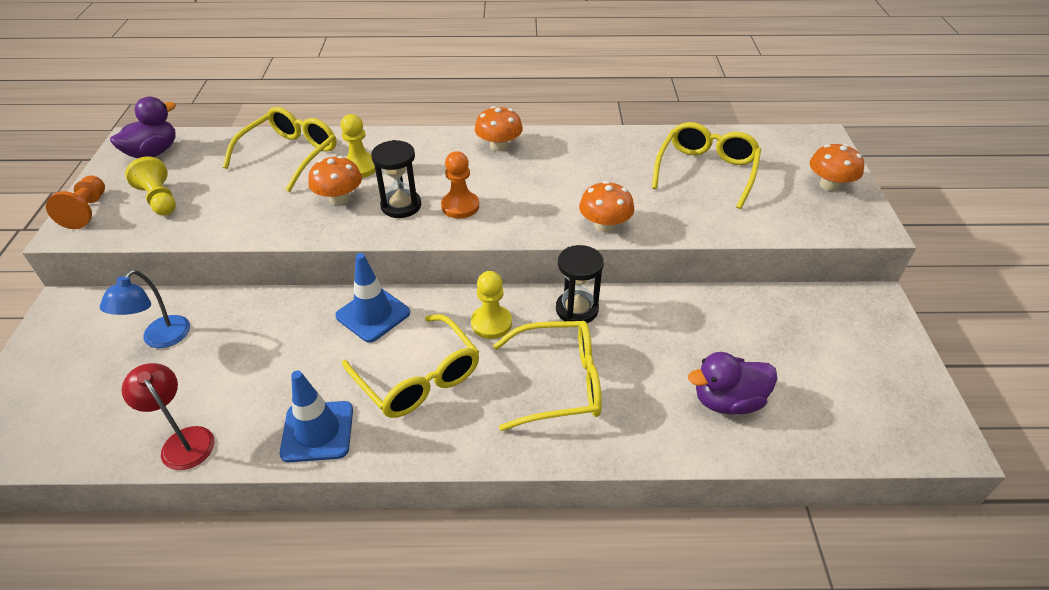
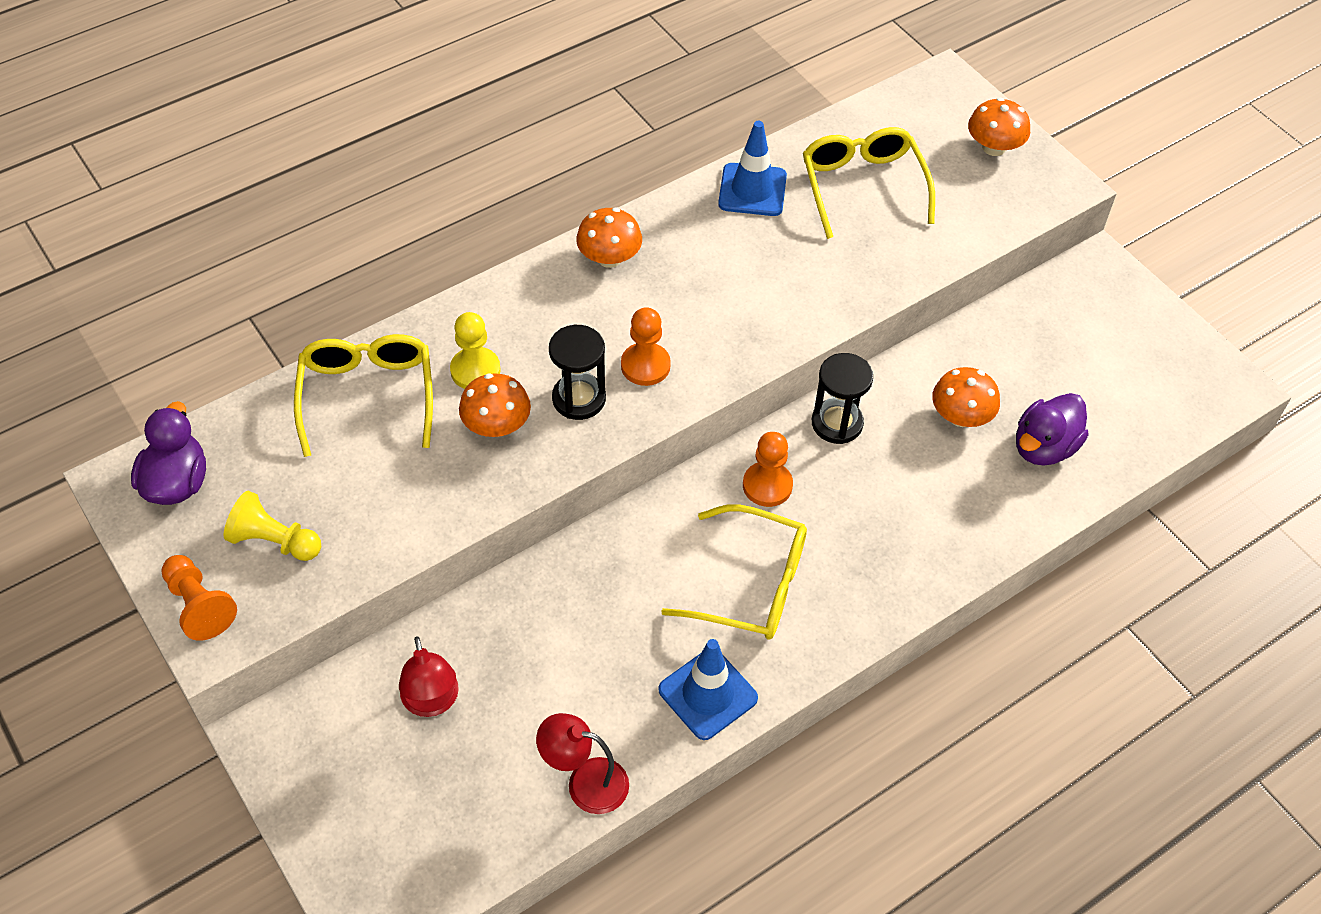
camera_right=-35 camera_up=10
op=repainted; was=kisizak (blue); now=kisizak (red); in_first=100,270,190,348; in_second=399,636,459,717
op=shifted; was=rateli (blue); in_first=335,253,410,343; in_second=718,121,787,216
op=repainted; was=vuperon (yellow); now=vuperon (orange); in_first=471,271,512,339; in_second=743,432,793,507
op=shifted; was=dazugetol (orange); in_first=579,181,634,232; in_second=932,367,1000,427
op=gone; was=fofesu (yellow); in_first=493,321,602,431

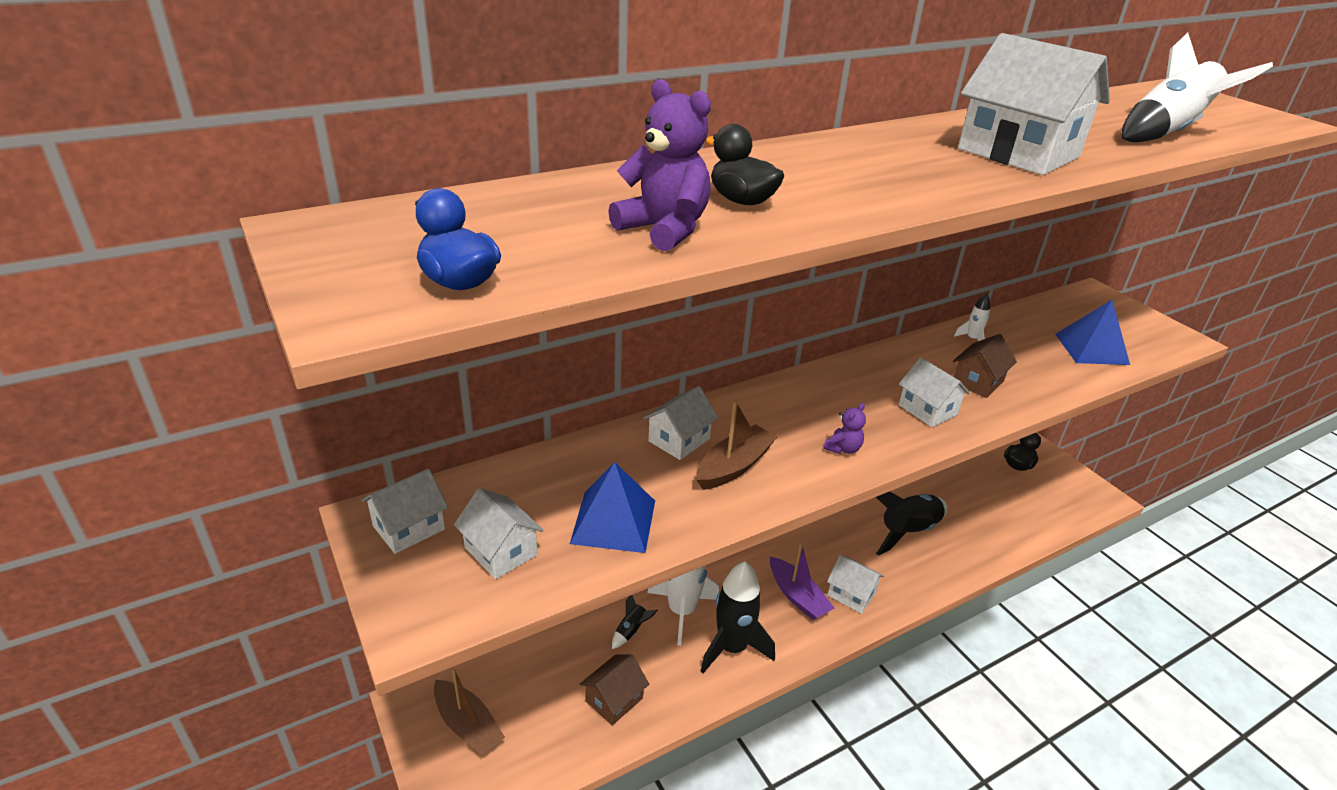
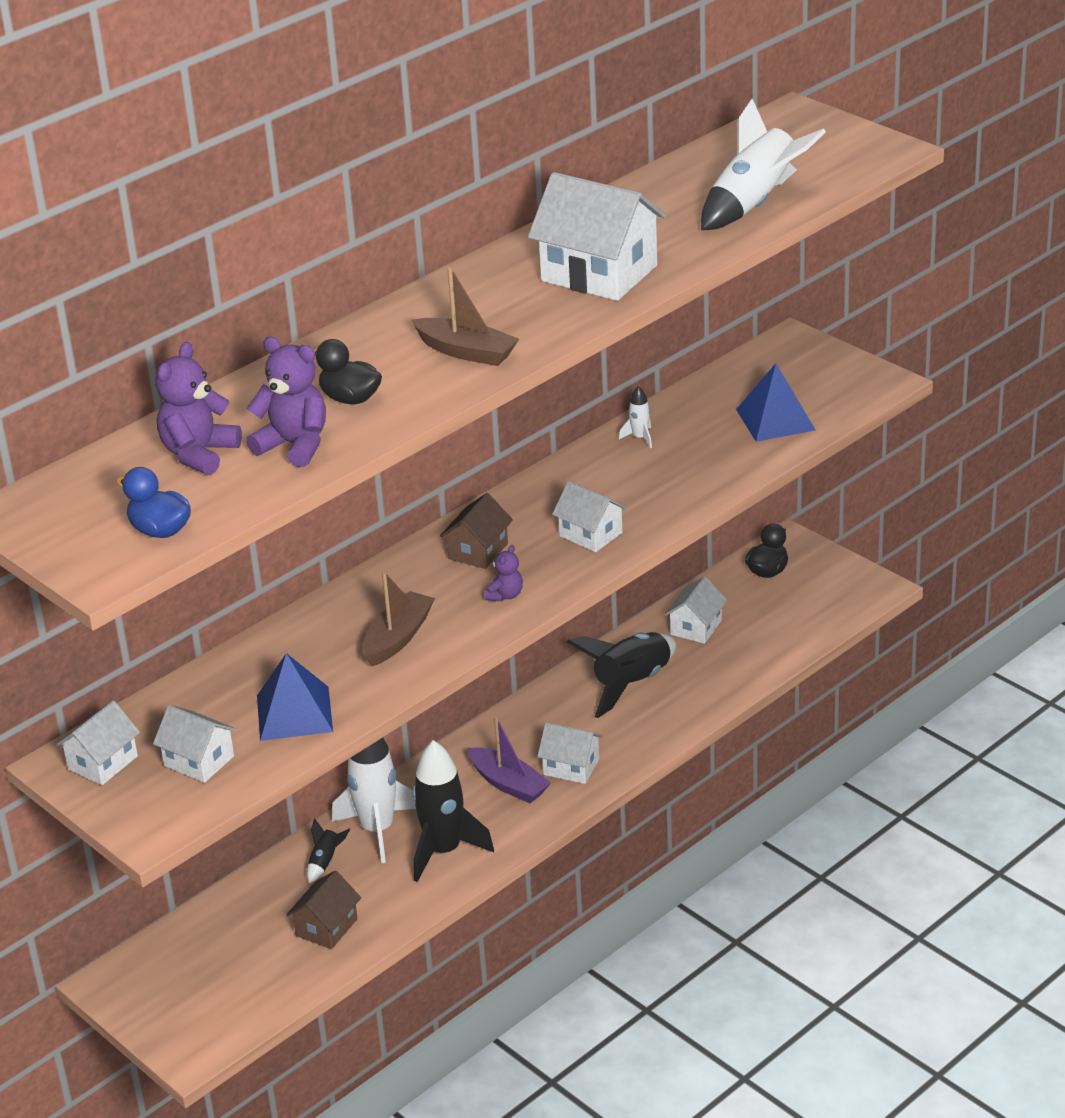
camera_right=-10 camera_up=0
op=new; now=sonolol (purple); in_second=155,342,242,475
op=shifted; was=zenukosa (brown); in_first=434,668,505,755; in_second=411,266,519,366
op=shifted; was=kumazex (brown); in_first=953,334,1017,398; in_second=440,493,513,569
op=shifted; was=kumazex (white); in_first=643,386,718,460; in_second=664,576,727,644

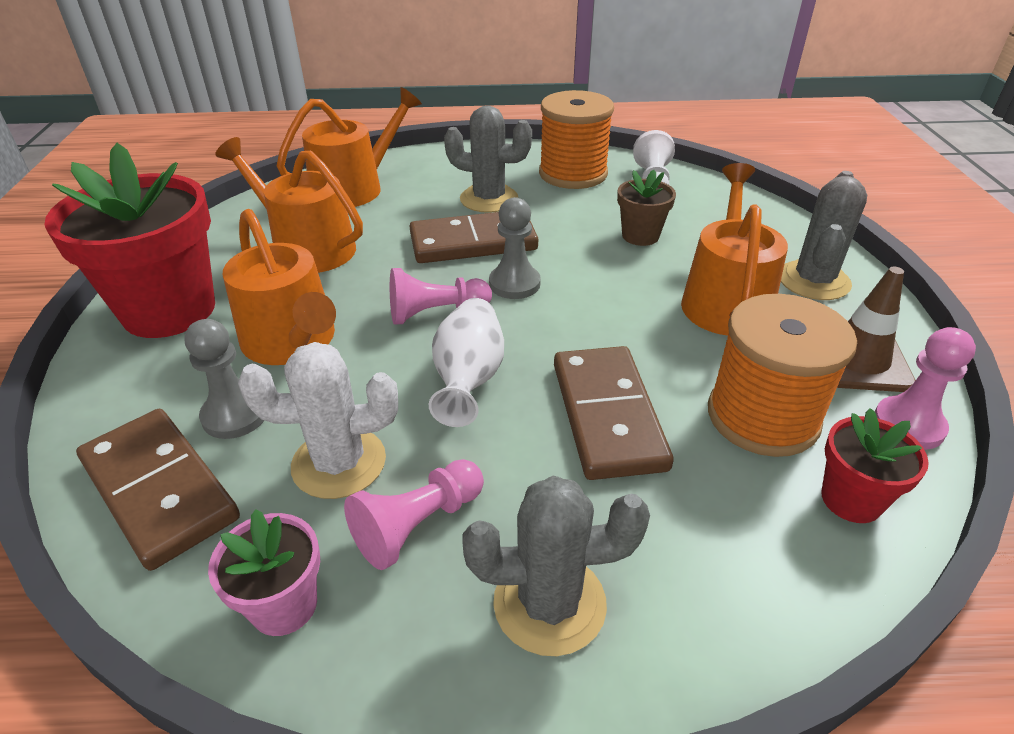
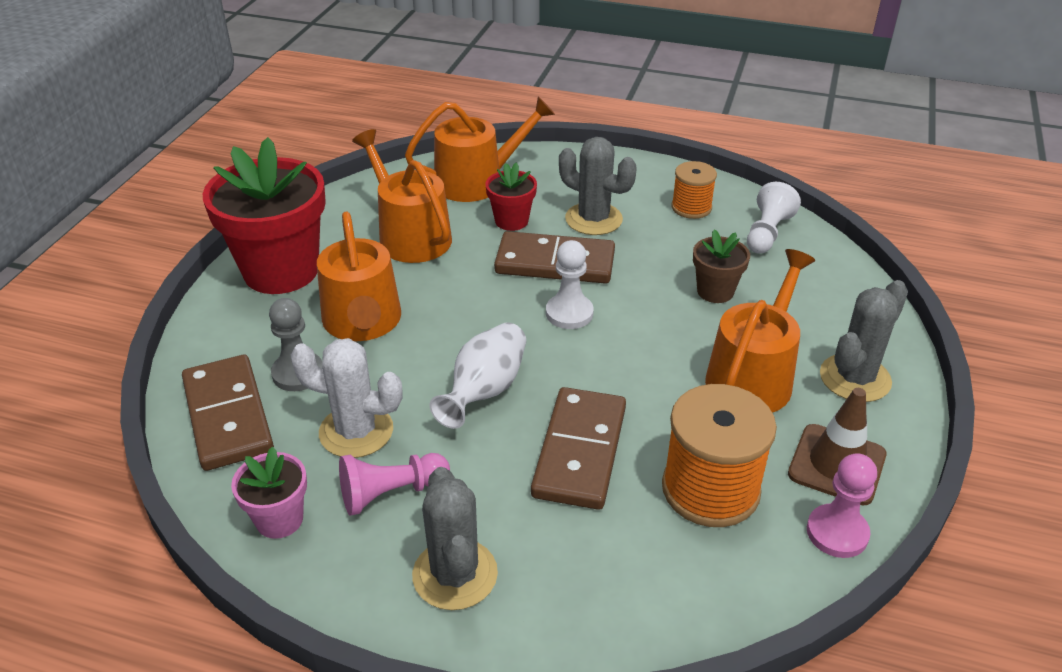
camera_right=20 camera_up=0
op=rotated; was=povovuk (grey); in_first=462,476,650,656; in_second=412,467,498,610; clockwise=60
op=shifted; was=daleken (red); in_first=821,408,929,523; in_second=486,163,537,231
op=repainted; was=vuperon (grey); now=vuperon (white); in_first=489,197,541,299; in_second=546,240,594,329
op=scaled; was=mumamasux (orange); in_first=539,90,614,189; in_second=671,161,717,219; ratio=0.57
op=gone; was=vuperon (pink); in_first=390,268,492,325

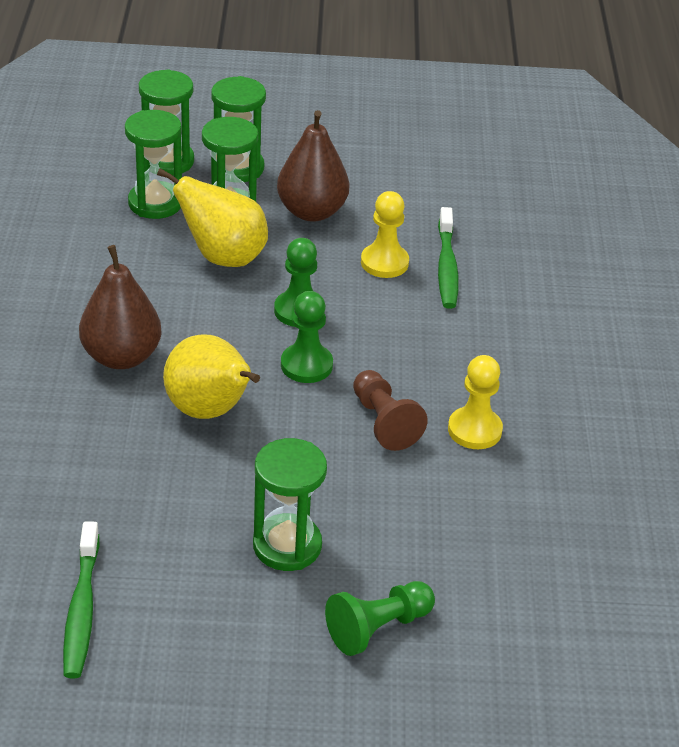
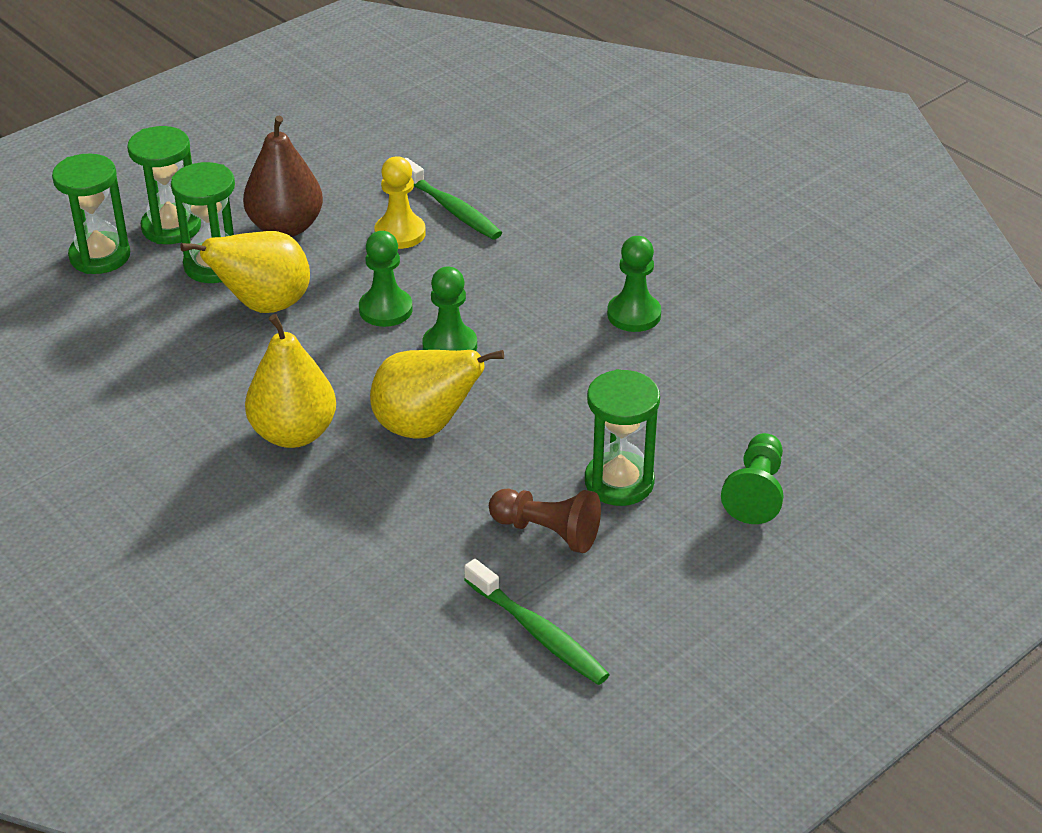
camera_right=-40 camera_up=0
op=repainted; was=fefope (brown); now=fefope (yellow); in_first=79,245,162,369; in_second=245,314,336,448
op=shifted; was=vuperon (brown); in_first=353,370,428,451; in_second=489,489,601,553
op=repainted; was=vuperon (yellow); now=vuperon (green); in_first=448,355,503,449; in_second=607,236,661,332
op=gone; was=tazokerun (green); in_first=125,110,182,219

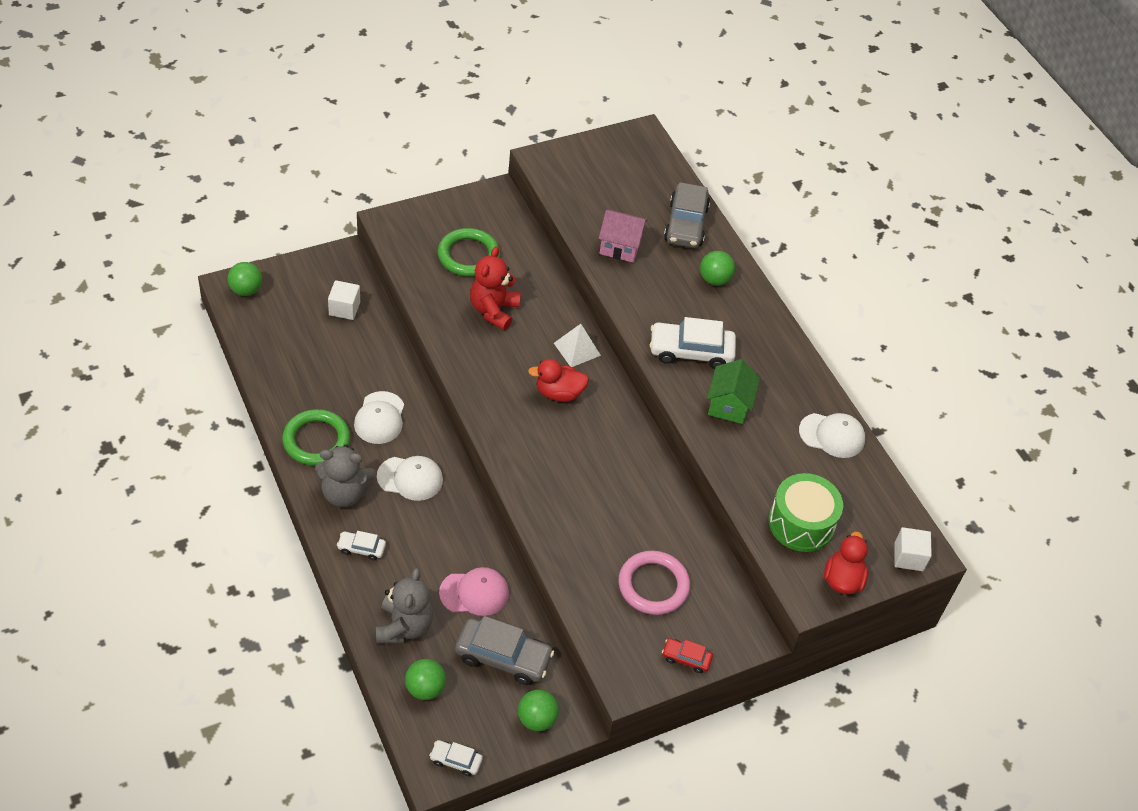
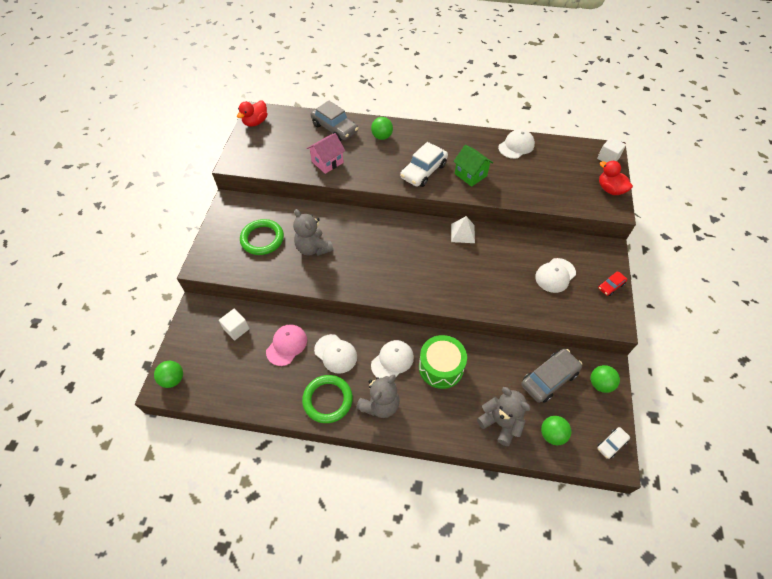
camera_right=-50 camera_up=5
op=shifted; was=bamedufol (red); in_first=528,359,589,402; in_second=237,101,267,127
op=shifted; was=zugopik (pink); in_first=439,567,509,616; in_second=266,324,307,366
op=repainted; was=sonolol (red); now=sonolol (grey); in_first=470,246,521,331; in_second=293,209,333,256
op=shifted; was=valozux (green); in_first=769,473,843,552; in_second=419,335,467,389
op=shifted; was=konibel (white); in_first=554,324,601,367; in_second=451,216,475,243
op=swapped; was=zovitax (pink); now=zugopik (white); in_first=618,551,690,615; in_second=535,258,576,293
op=gone; was=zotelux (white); in_first=337,531,386,560

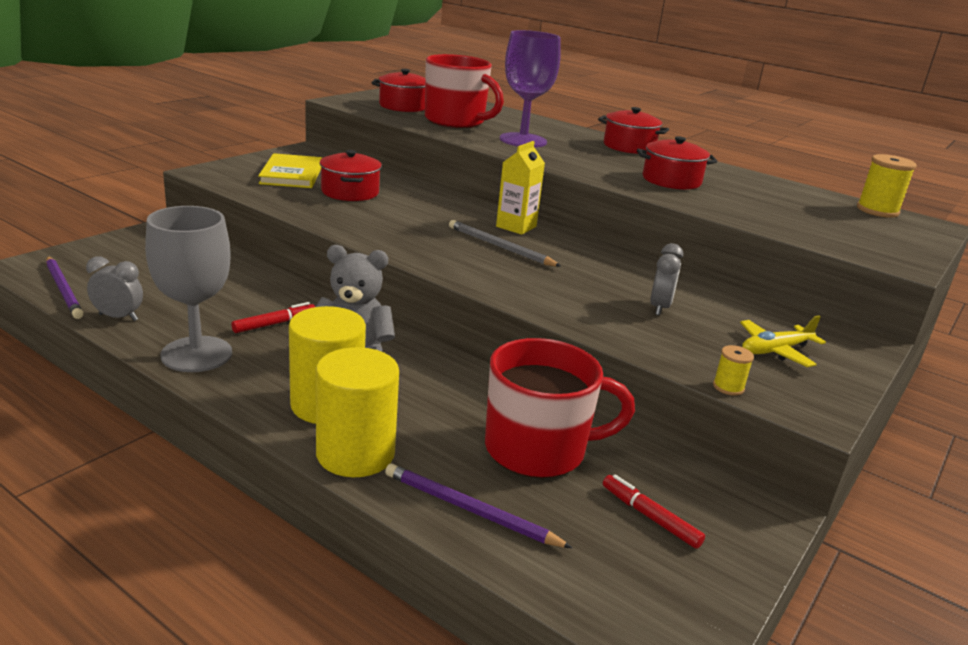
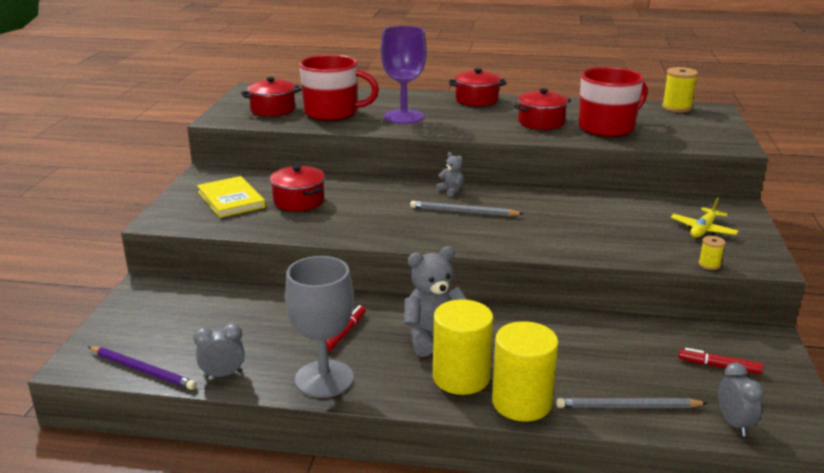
camera_right=-25 camera_up=0
op=swapped; was=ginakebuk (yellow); now=sonolol (grey); in_first=496,141,545,235; in_second=436,152,464,197
op=repainted; was=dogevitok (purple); now=dogevitok (grey); in_first=385,464,572,548; in_second=556,398,708,408
op=shifted; was=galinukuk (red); in_first=485,338,635,478; in_second=578,67,647,137
op=shifted; was=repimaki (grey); in_first=650,243,683,315; in_second=718,362,764,436

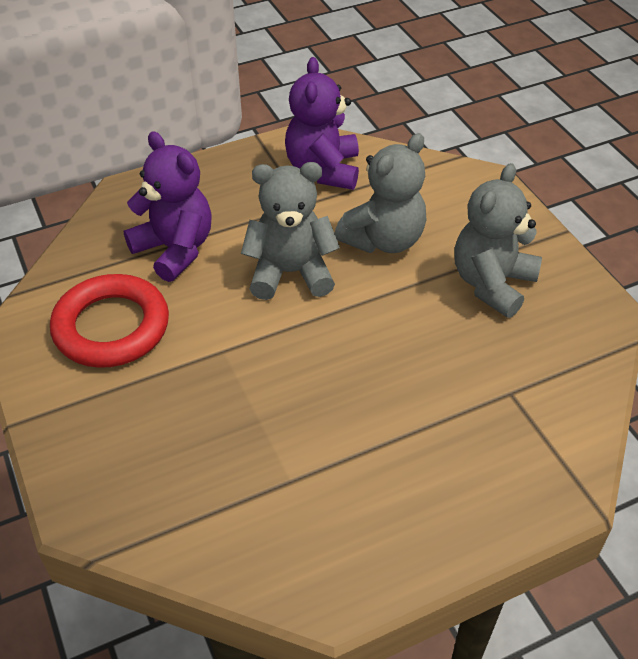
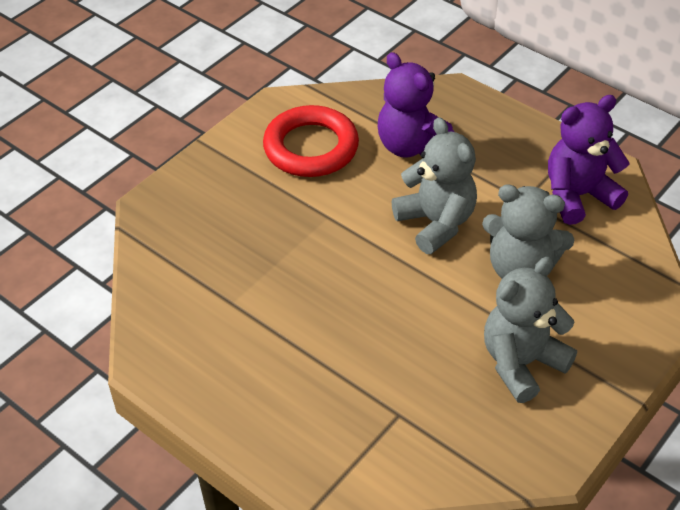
camera_right=65 camera_up=0
op=rotated; was=sonolol (purple); in_first=124,131,212,282; in_second=378,52,454,158; clockwise=120
op=rotated; was=sonolol (grey); in_first=455,163,542,318; in_second=484,257,577,403; clockwise=-45

